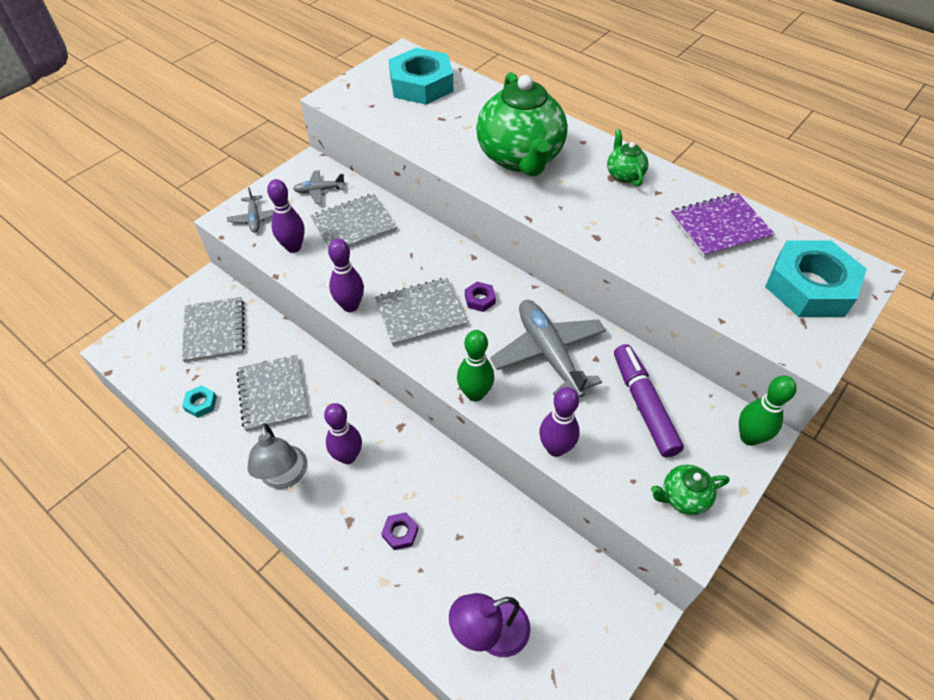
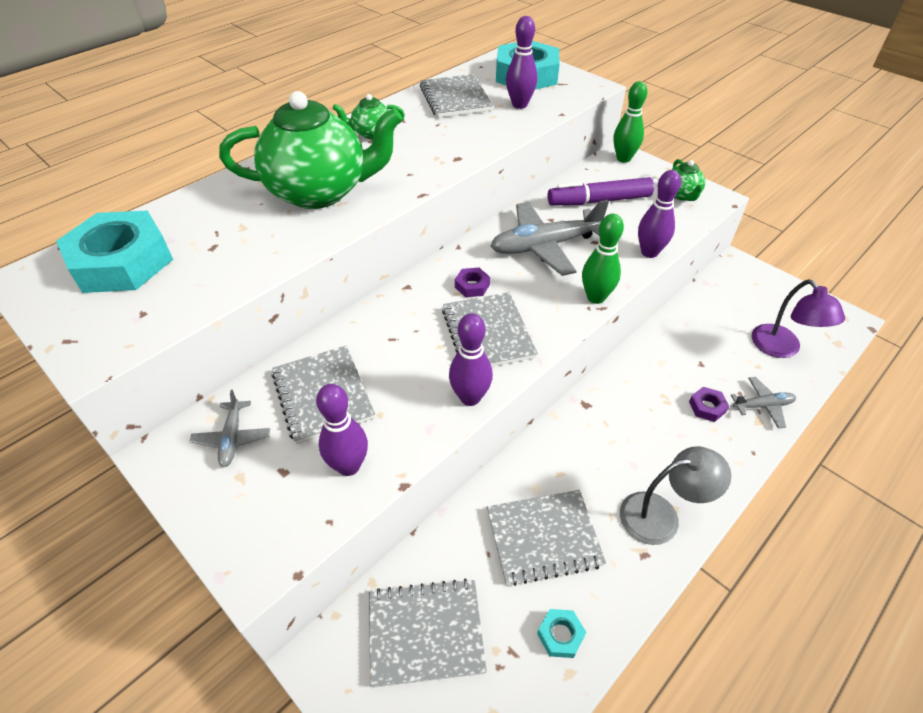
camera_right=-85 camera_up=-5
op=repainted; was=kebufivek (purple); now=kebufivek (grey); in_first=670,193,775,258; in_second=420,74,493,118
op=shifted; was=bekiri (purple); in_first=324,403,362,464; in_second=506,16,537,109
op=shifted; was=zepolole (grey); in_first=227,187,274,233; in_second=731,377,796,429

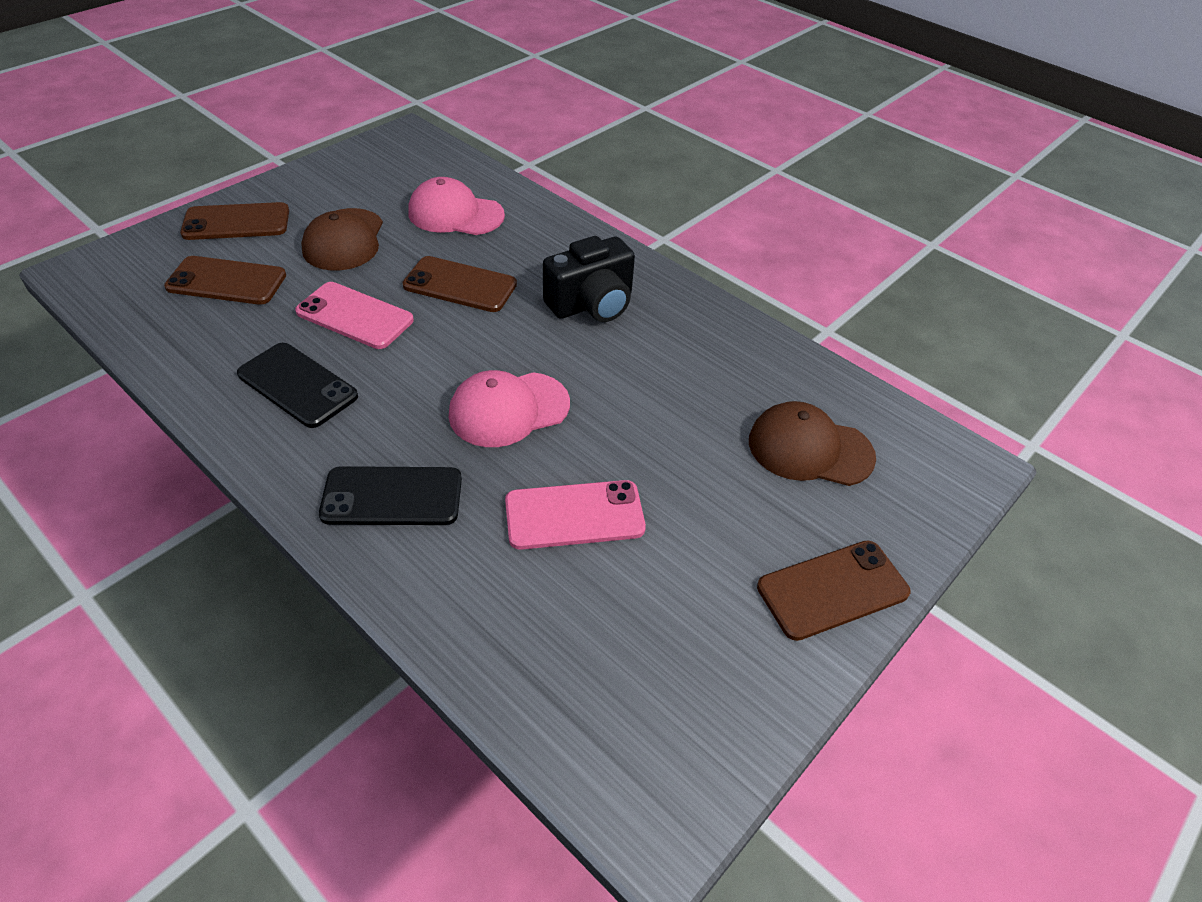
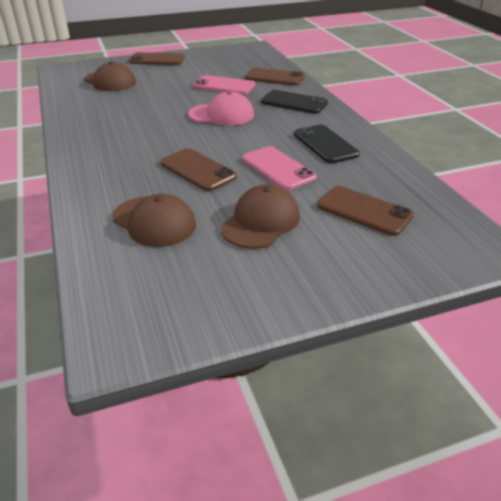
camera_right=-150 camera_up=-10
op=repainted; was=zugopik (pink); now=zugopik (brown); in_first=408,177,505,235; in_second=112,194,196,247
op=shifted; was=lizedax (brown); in_first=180,202,289,240; in_second=245,67,305,86
op=gone; was=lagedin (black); in_first=543,236,635,322

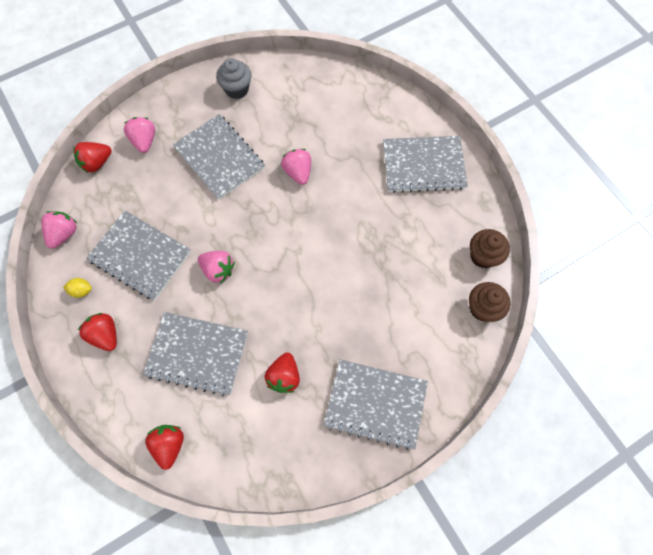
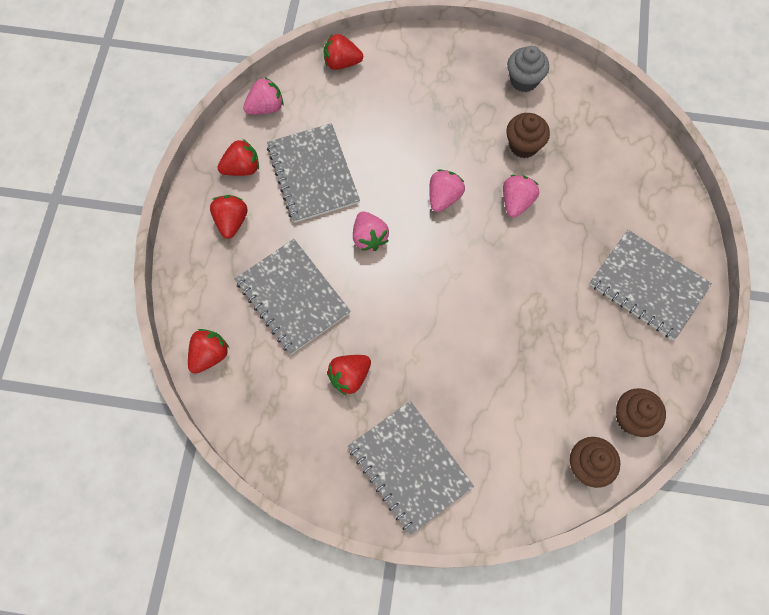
camera_right=40 camera_up=0
op=swapped; was=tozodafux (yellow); now=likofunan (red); in_first=63,278,92,298; in_second=218,139,259,176
op=shifted; was=likofunan (pink); in_first=124,117,155,153; in_second=429,169,465,212
op=new; now=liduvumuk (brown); in_second=506,113,550,158
op=gone; was=kebufivek (grey); in_first=173,114,265,200

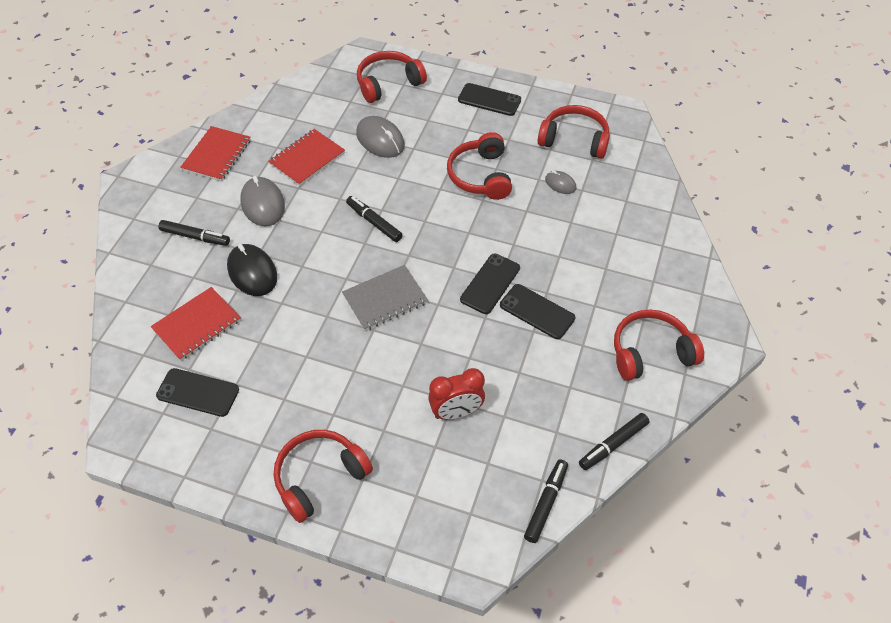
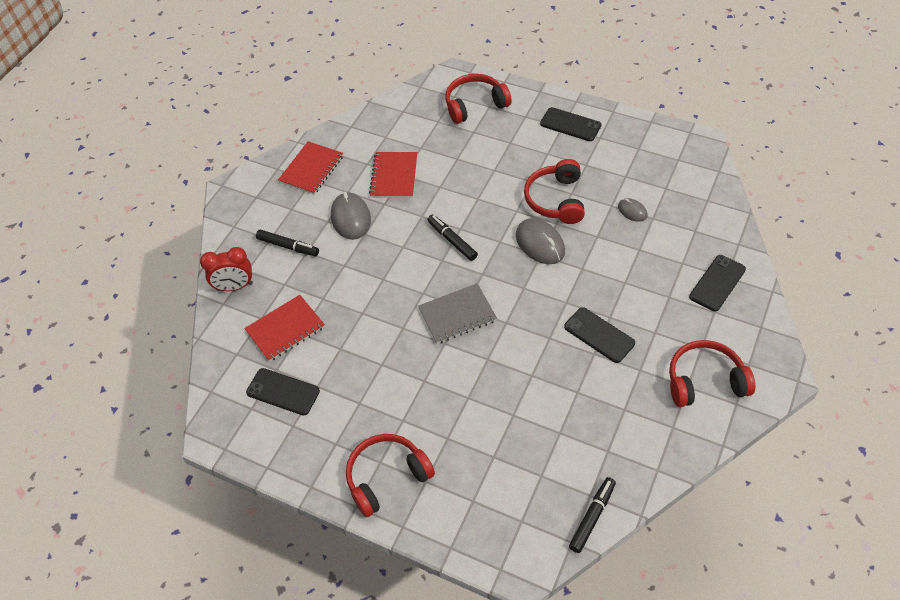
camera_right=10 camera_up=0
op=shifted; was=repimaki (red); in_first=428,368,485,420; in_second=200,247,253,291
op=rotated; was=kebufivek (red); in_first=268,129,345,186; in_second=369,152,417,198; clockwise=-45
op=shifted; was=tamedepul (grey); in_first=356,116,405,158; in_second=516,218,565,264
op=shifted; was=lizedax (black); in_first=460,254,520,314; in_second=689,255,746,312
op=gone; was=tamedepul (black); in_first=227,244,277,296
op=gone; was=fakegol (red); in_first=538,105,610,159
op=gone; was=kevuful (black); in_first=579,413,649,470

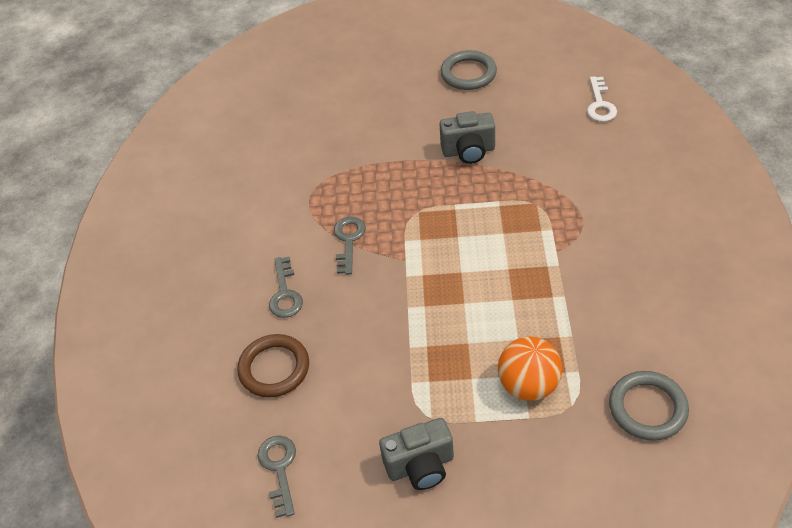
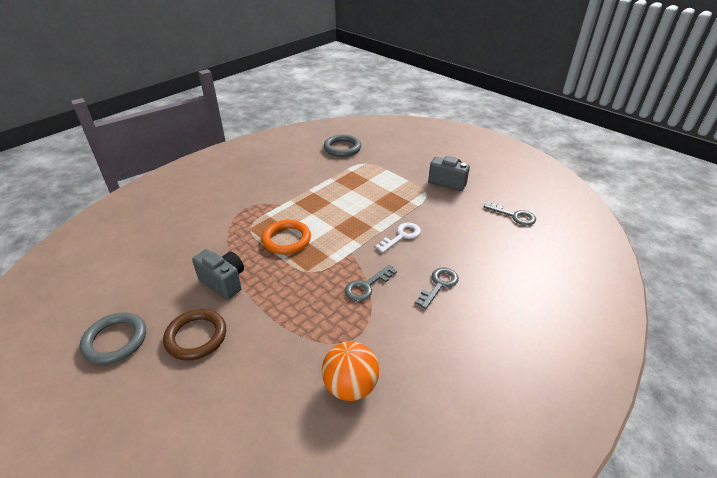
camera_right=-140 camera_up=-10
op=shifted; was=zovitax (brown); in_first=237,334,309,398; in_second=163,309,226,360
op=new; now=zovitax (orange); in_second=262,220,311,255
op=shifted; was=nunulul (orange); in_first=498,337,562,401; in_second=322,341,379,401
op=shifted; was=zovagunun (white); in_first=587,76,617,122; in_second=375,222,421,253
op=rotated; was=zovagunun (grey); in_first=258,435,296,518; in_second=484,201,536,226; clockwise=-90

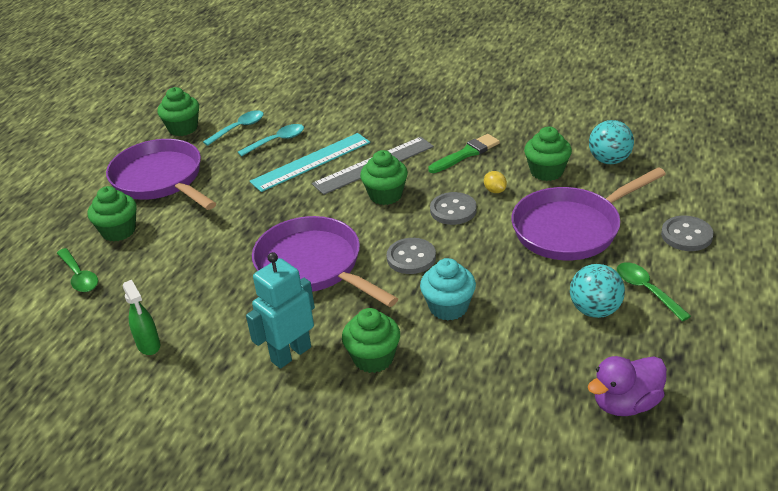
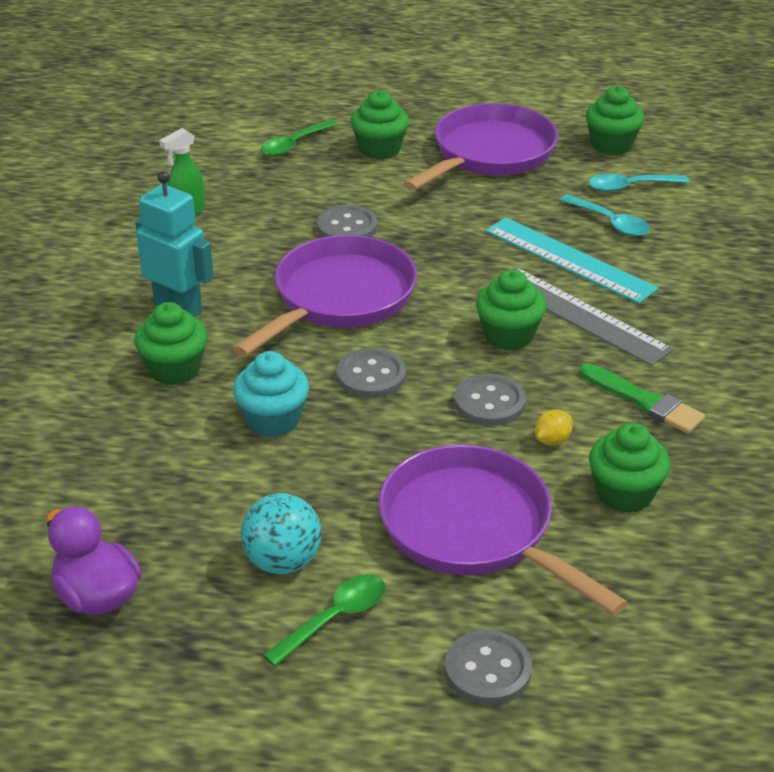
camera_right=75 camera_up=0
op=new; now=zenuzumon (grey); in_second=317,205,377,238
op=rotated; was=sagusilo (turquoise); in_first=203,110,264,146; in_second=588,173,689,192; clockwise=135
op=gone; was=nunulul (turquoise); in_first=589,120,634,164

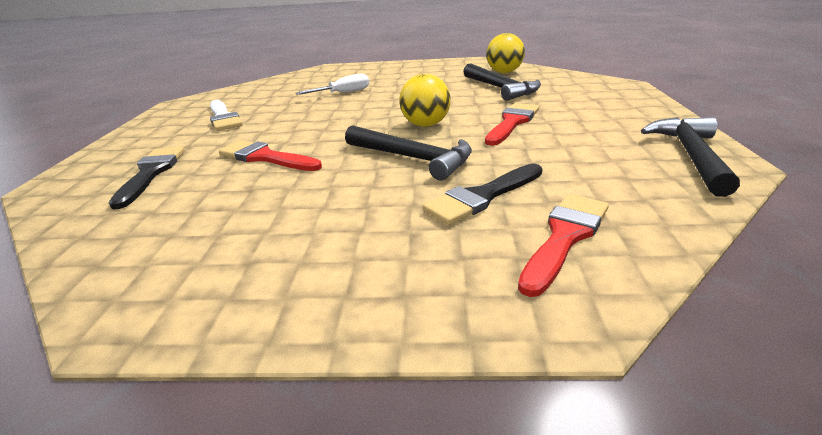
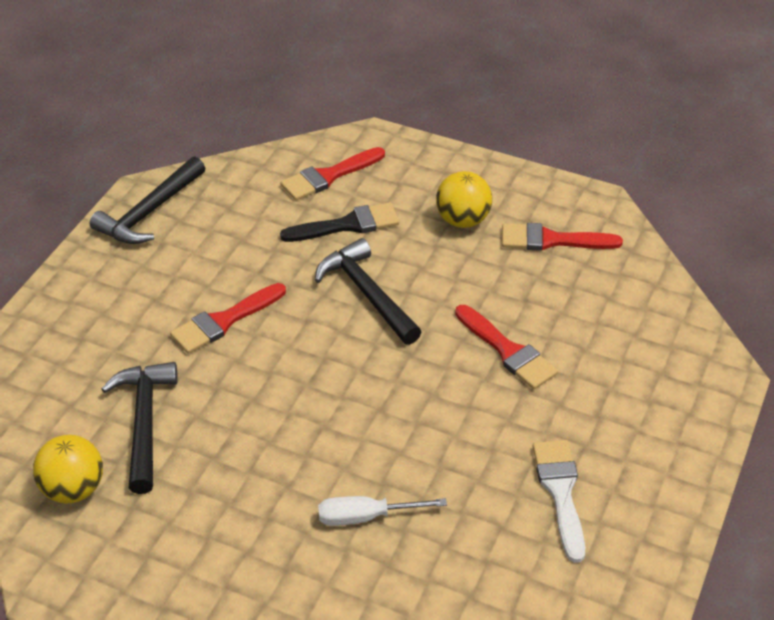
camera_right=-160 camera_up=15
op=shifted; was=nunulul (yellow); in_first=399,74,450,127; in_second=436,171,492,228
op=new; now=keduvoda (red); in_second=502,223,623,251
op=gone; was=keduvoda (black); in_first=109,147,185,209

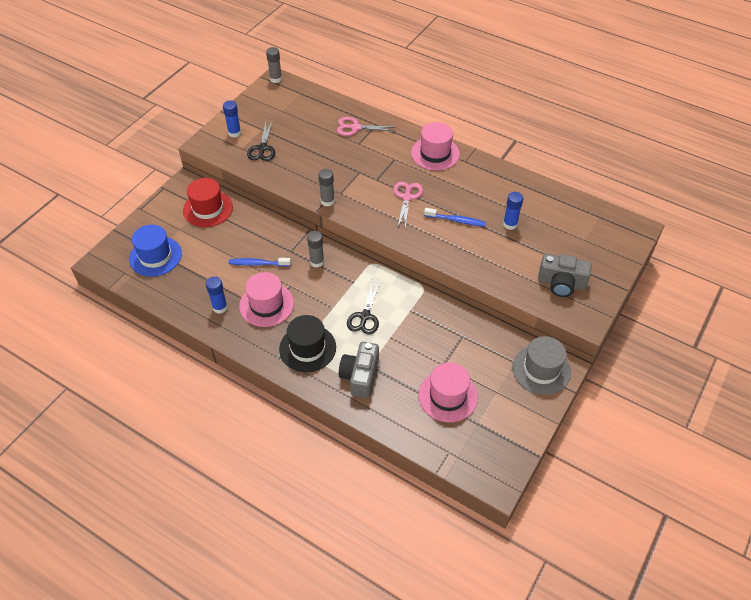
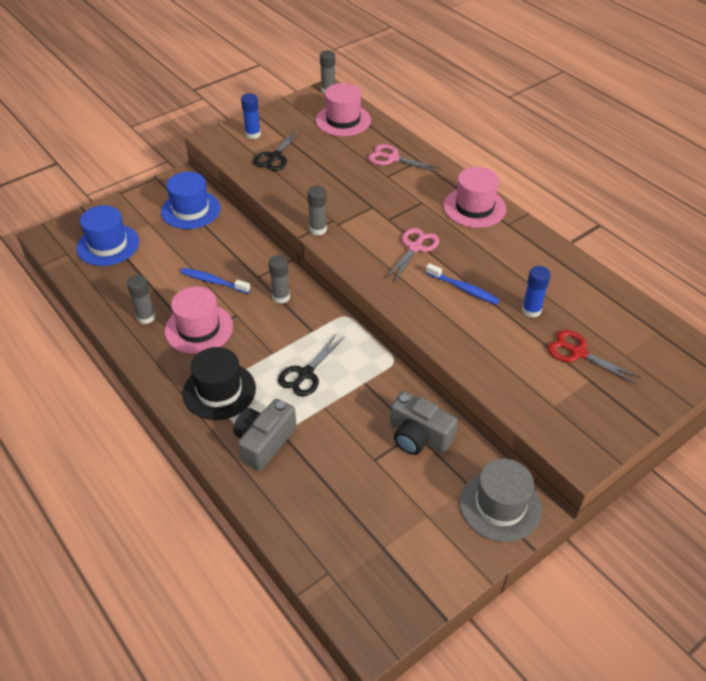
camera_right=20 camera_up=-5
op=repainted; was=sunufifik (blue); now=sunufifik (grey); in_first=206,277,228,314; in_second=127,275,155,324
op=repainted; was=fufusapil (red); now=fufusapil (blue); in_first=183,178,233,227; in_second=161,172,221,229
op=shifted; was=fufusapil (pink); in_first=418,362,478,422; in_second=315,83,371,136
op=shifted; was=lagedin (grey); in_first=538,254,592,297; in_second=390,391,458,455
op=new; now=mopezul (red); in_second=548,330,641,384

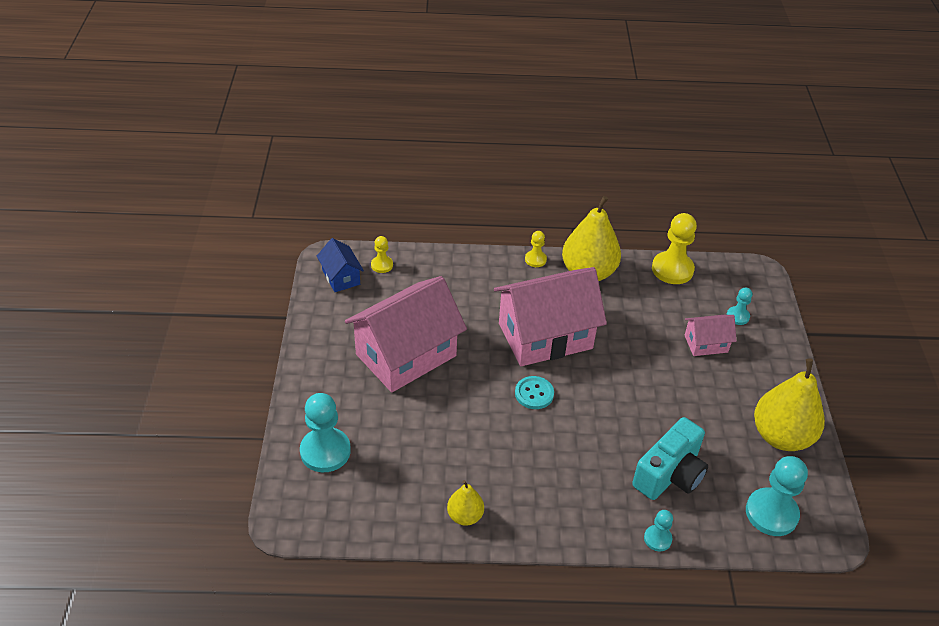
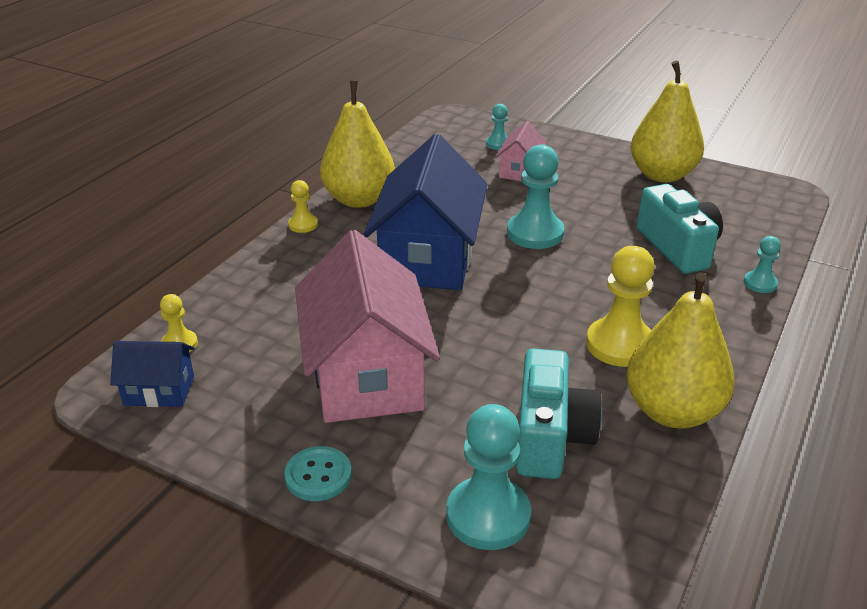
camera_right=-60 camera_up=-10
op=shifted; was=zenuzumon (turquoise); in_first=515,376,554,409; in_second=284,446,352,501
op=repainted; was=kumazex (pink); now=kumazex (blue); in_first=494,267,607,366; in_second=364,134,488,290
op=shifted; was=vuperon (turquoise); in_first=746,456,808,536; in_second=507,144,564,249
op=new; now=lagedin (turquoise); in_second=516,348,602,479
op=shifted; was=vuperon (yellow); in_first=652,213,697,284; in_second=586,246,655,367
op=scaled; was=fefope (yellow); in_first=447,480,484,526; in_second=626,272,735,429; ratio=1.95

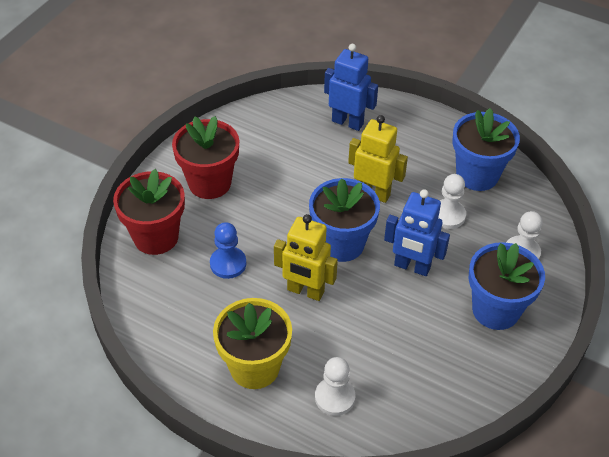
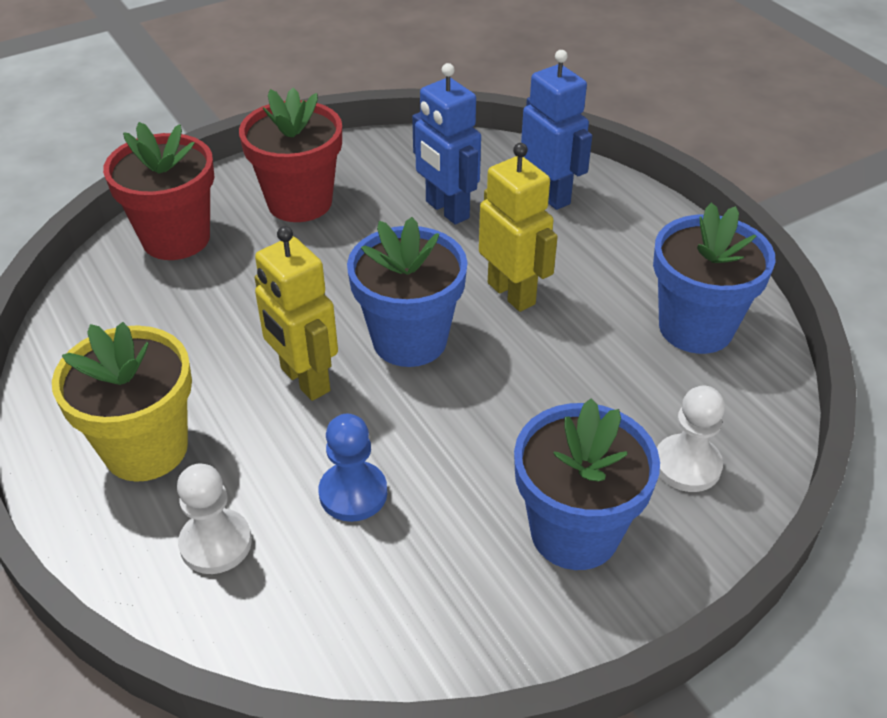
camera_right=30 camera_up=-5
op=shifted; was=vuperon (blue); in_first=210,222,246,279; in_second=319,413,387,522
op=shifted; was=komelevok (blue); in_first=384,189,450,276; in_second=412,63,481,225
op=gone; was=vuperon (white); in_first=438,174,466,229

